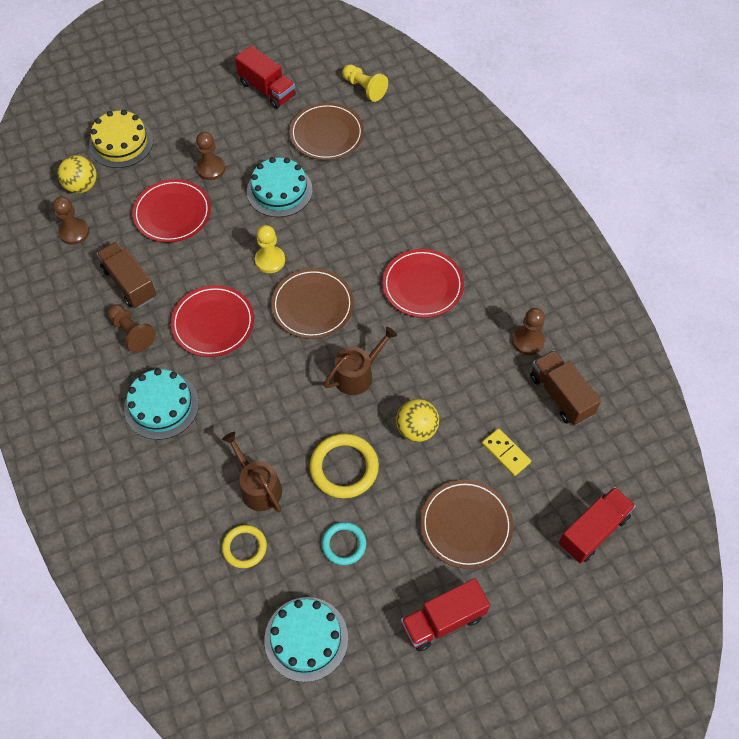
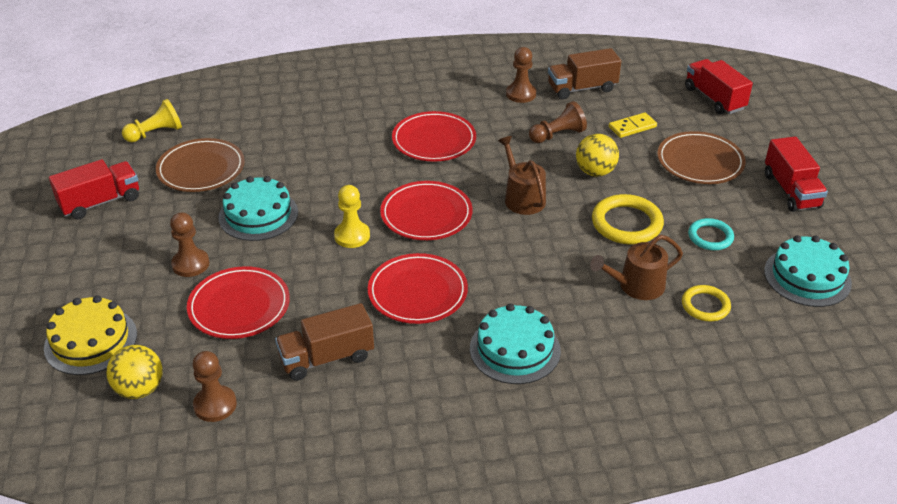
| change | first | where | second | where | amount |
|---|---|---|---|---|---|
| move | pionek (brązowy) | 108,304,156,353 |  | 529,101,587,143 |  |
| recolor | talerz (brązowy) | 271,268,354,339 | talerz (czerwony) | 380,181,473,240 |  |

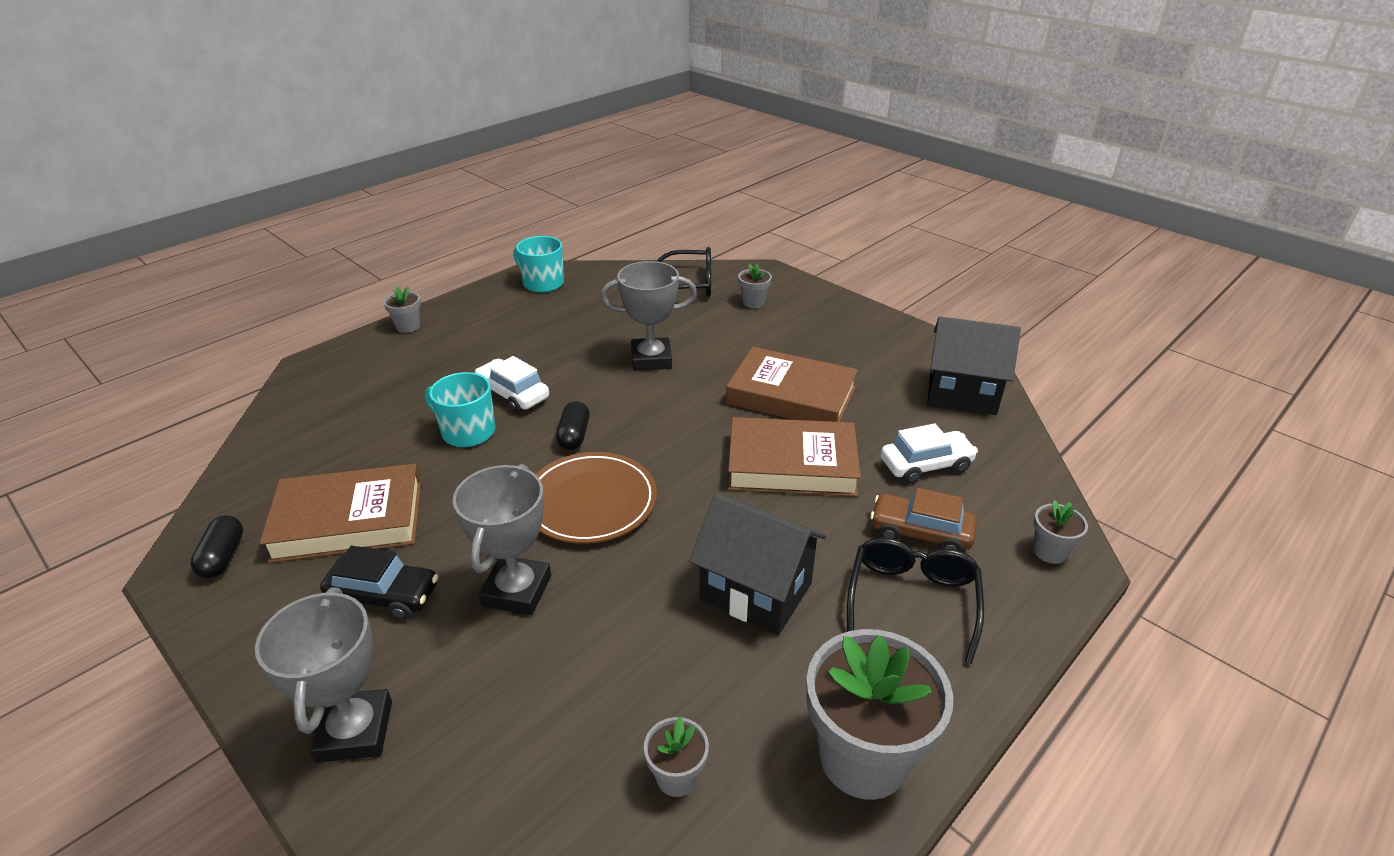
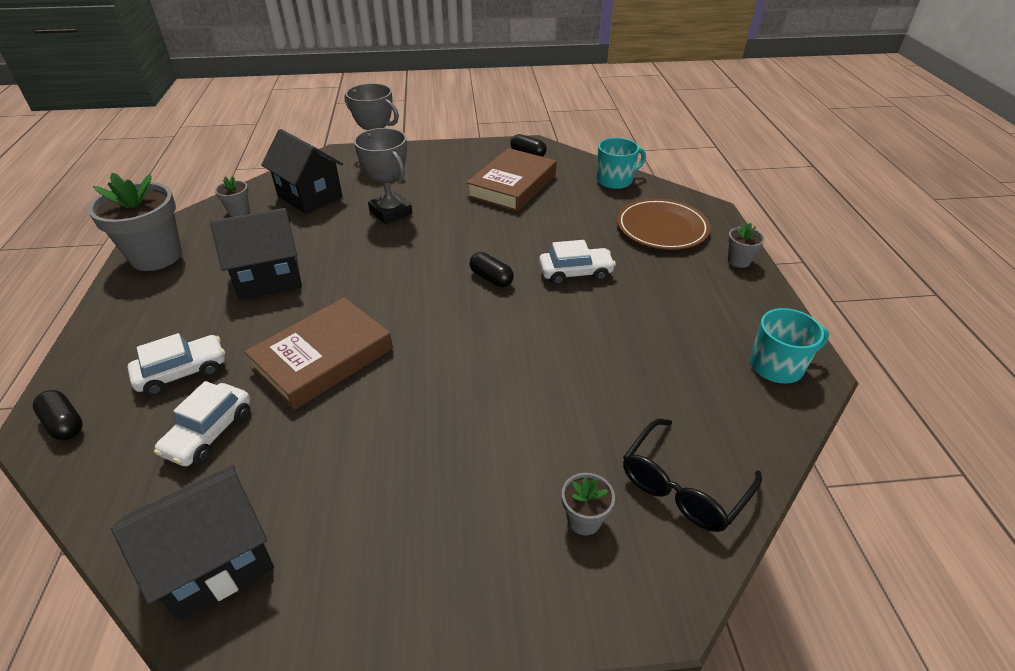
| change | first | where | second | where | amount |
|---|---|---|---|---|---|
| delete | samochód (czarny) | 320,546,438,620 |  |  |  |
| delete | puchar (szary) | 601,261,697,371 |  |  |  |
| delete | książka (brązowy) | 726,347,858,422 |  |  |  |
| delete | okulary (czarny) | 847,537,984,664 |  |  |  |
| insert |  |  | domek (czarny) | 261,129,343,214 |  |
| move | kubek (turkusowy) | 425,372,495,447 |  | 597,138,646,189 |  |
| move | talerz (brązowy) | 536,452,657,544 |  | 617,198,710,250 |  |
| replace | doniczka (szary) | 1033,500,1088,564 | kapsułka (czarny) | 33,390,83,440 |  |
| recolor | samochód (brązowy) | 870,488,977,552 | samochód (biały) | 127,333,225,396 |  |

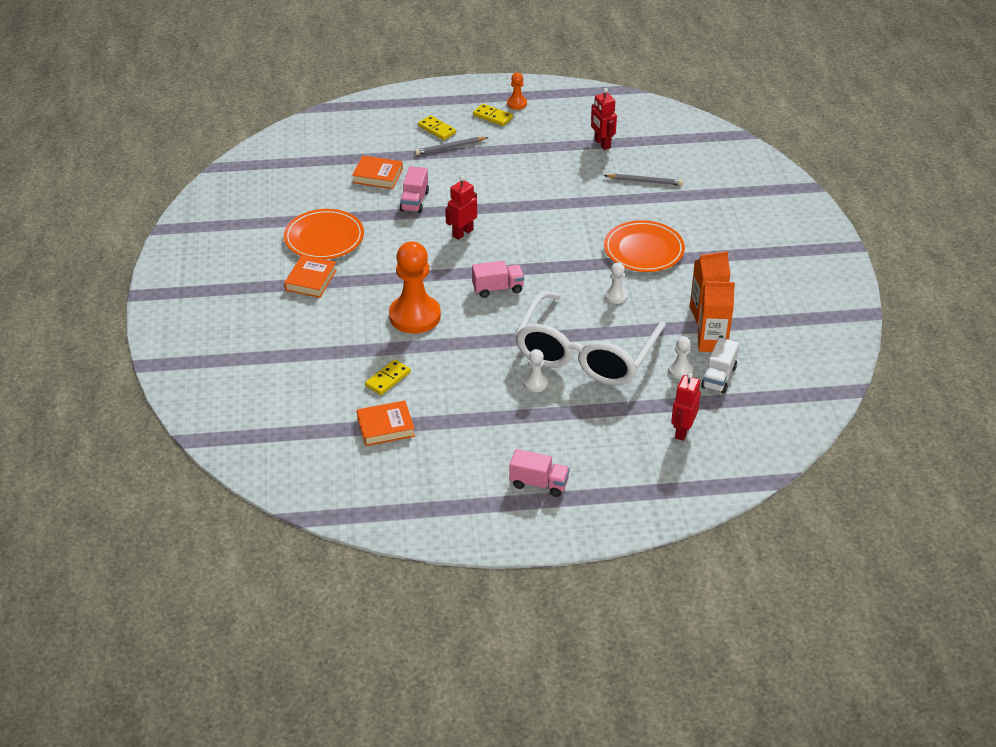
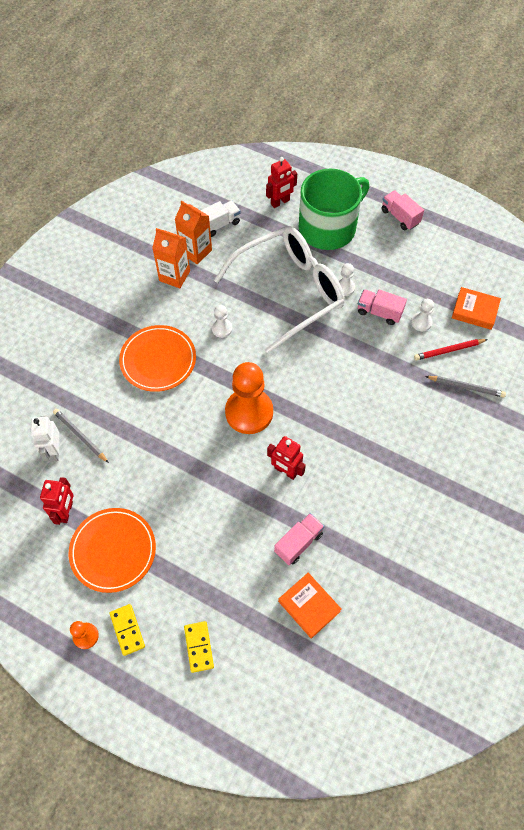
| change | first | where | second | where | amount |
|---|---|---|---|---|---|
| delete | książka (pomarańczowy) | 284,255,337,298 |  |  |  |
| insert |  |  | robot (biały) | 30,416,60,462 |  |
| insert |  |  | kubek (zielony) | 299,169,369,250 |  |
| move | talerz (pomarańczowy) | 284,209,364,259 |  | 69,508,156,593 |  |
| move | pionek (pomarańczowy) | 389,241,441,334 |  | 225,362,273,434 |  |
| move | ołówek (szary) | 415,137,488,155 |  | 425,376,506,398 |  |
| move | ciężarówka (różowy) | 472,261,524,298 |  | 358,289,407,325 |  |
| move | pionek (biały) | 668,336,693,379 |  | 411,299,434,331 |  |
| replace | kostka domina (żółty) | 365,359,411,395 | ołówek (czerwony) | 414,339,488,361 |  |
| rotate | robot (czerwony) | 445,176,477,240 |  | 267,436,306,480 | 45 degrees clockwise |

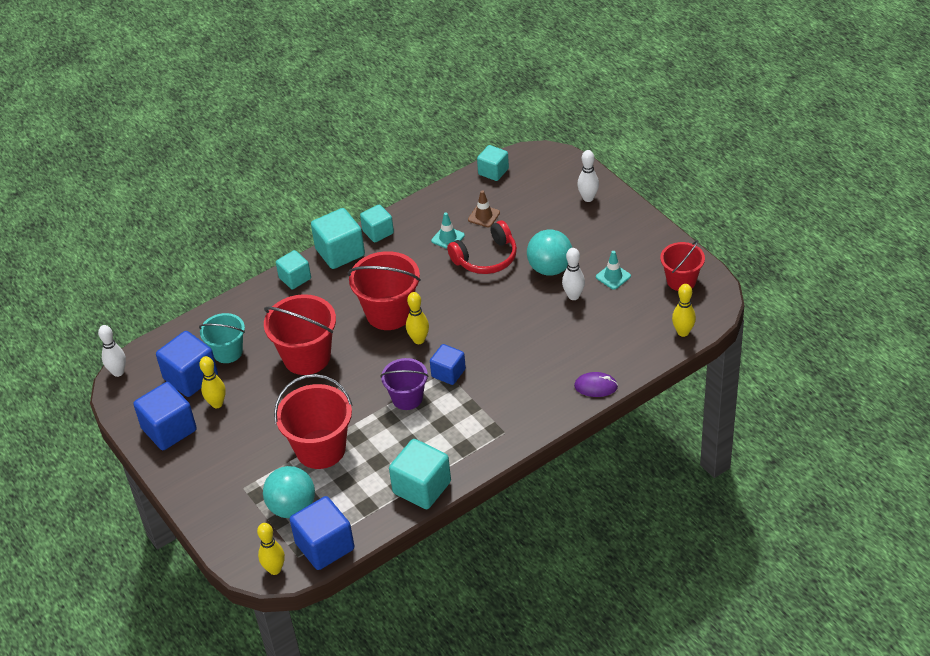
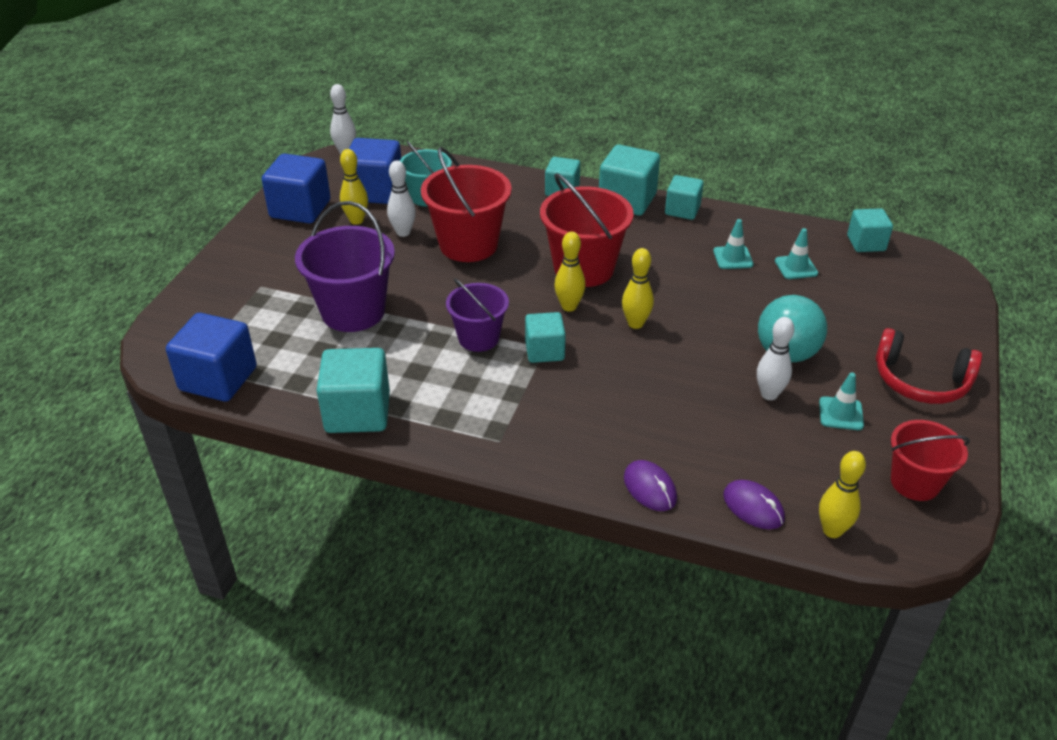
| change | first | where | second | where | amount |
|---|---|---|---|---|---|
| delete | piłka (turkusowy) | 263,466,315,518 |  |  |  |
| insert |  |  | myszka (fioletowy) | 723,480,785,529 |  |
| move | kręgiel (żółty) | 257,523,285,575 |  | 622,248,654,329 |  |
| move | słuchawki (czerwony) | 447,220,517,274 |  | 876,328,982,404 |  |
| move | kręgiel (biały) | 577,150,599,202 |  | 387,160,416,237 |  |
| recolor | wiadro (czerwony) | 274,374,353,469 | wiadro (fioletowy) | 295,201,395,332 |  |
| recolor | sześcian (niebieski) | 430,344,466,385 | sześcian (turkusowy) | 525,312,566,363 |  |
| recolor | pachołek (brązowy) | 468,190,500,227 | pachołek (turkusowy) | 775,228,818,279 |  |

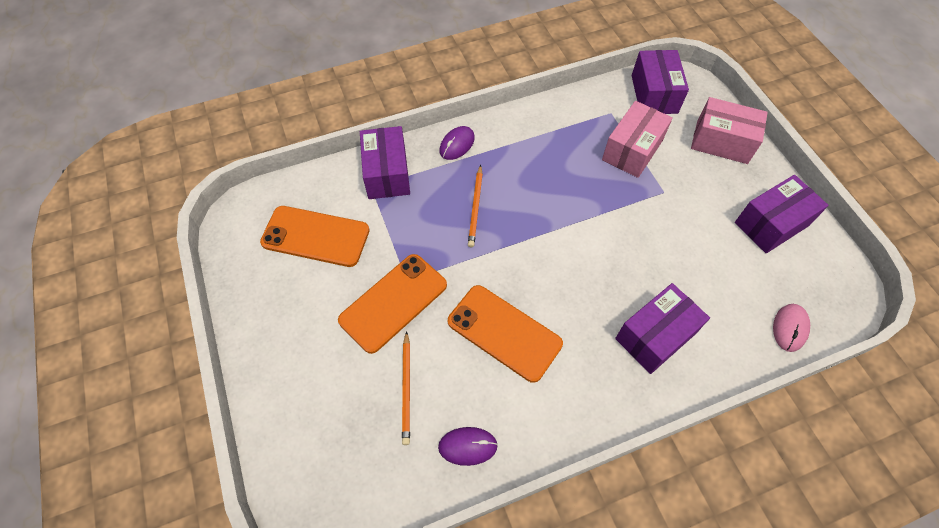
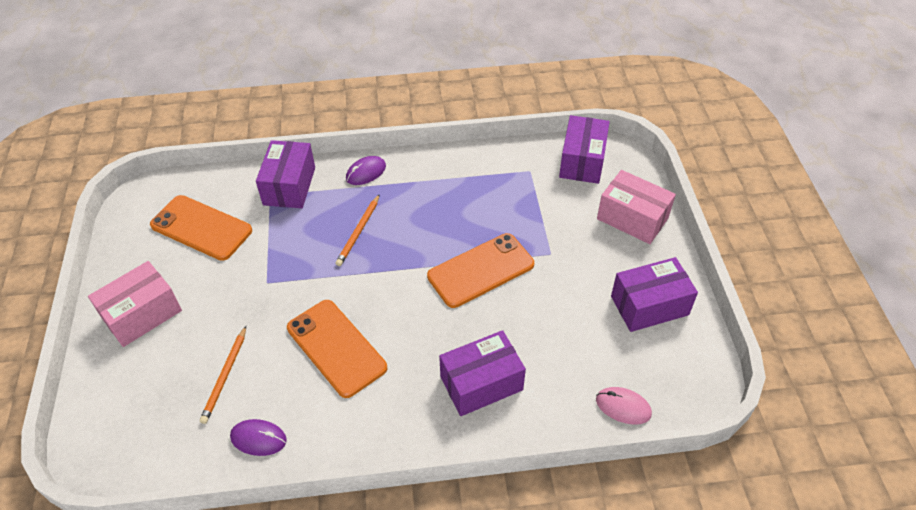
| change | first | where | second | where | amount |
|---|---|---|---|---|---|
| move | telefon (pomarańczowy) | 338,254,447,354 |  | 427,233,534,308 |  |
| move | pudełko (różowy) | 602,101,673,178 |  | 88,261,182,347 |  |
| rotate | myszka (różowy) | 773,304,810,352 |  | 596,387,652,425 | 75 degrees clockwise |

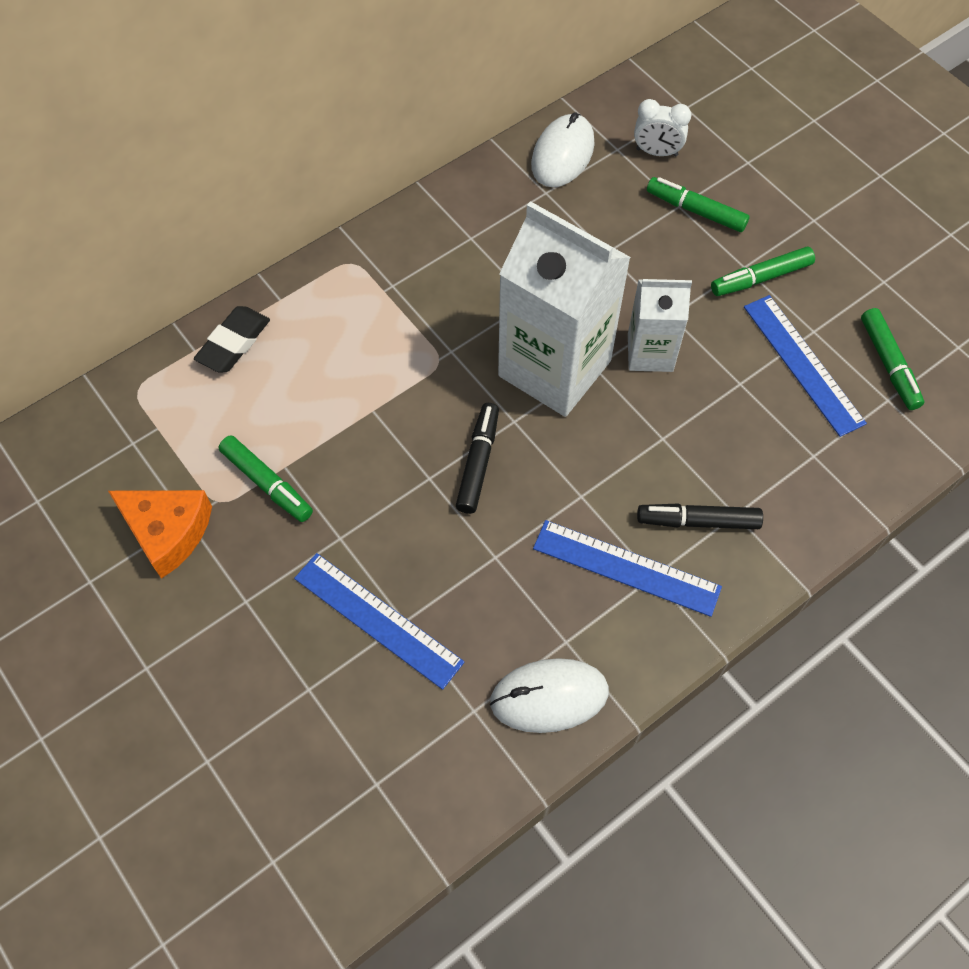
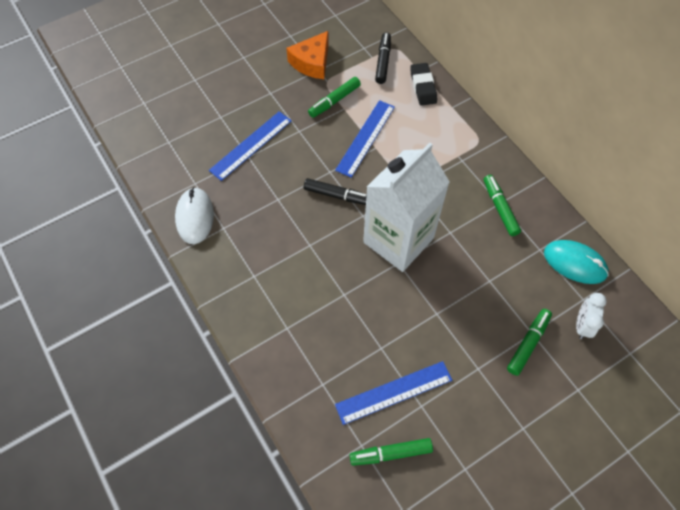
| change | first | where | second | where | amount |
|---|---|---|---|---|---|
| delete | karton mleka (biały) | 628,279,692,372 |  |  |  |
| move | linijka (niebieski) | 533,520,722,617 |  | 335,100,395,178 |  |
| move | flamaster (czarny) | 637,503,763,529 |  | 375,32,391,84 |  |
| move | flamaster (zielony) | 711,247,815,296 |  | 484,175,521,236 |  |
| recolor | myszka (biały) | 531,112,595,187 | myszka (turkusowy) | 544,240,609,284 |  |
| rotate | gumka do mazania (czarny) | 194,306,270,373 |  | 410,63,437,106 | 45 degrees clockwise |

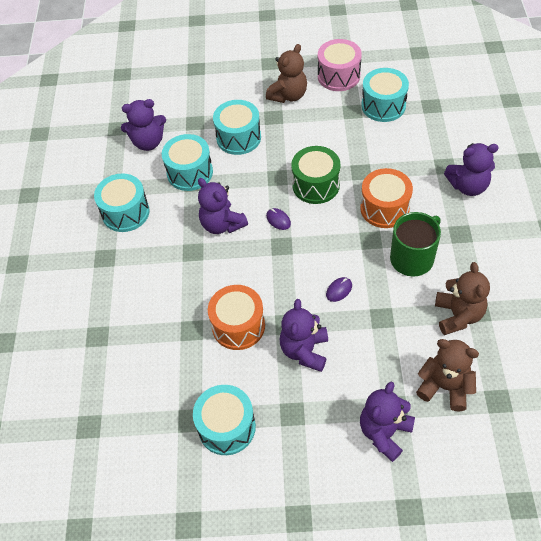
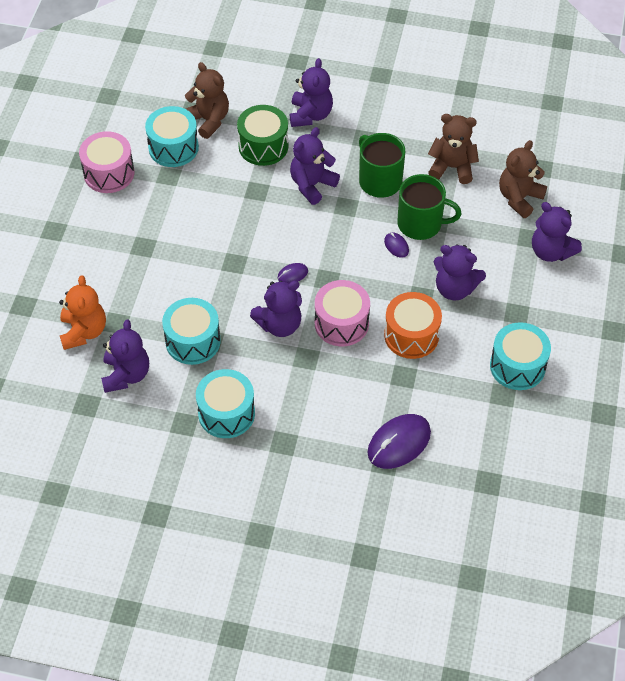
| change | first | where | second | where | amount |
|---|---|---|---|---|---|
| delete | bęben (turkusowy) | 213,100,261,155 |  |  |  |
| insert |  |  | miś (pomarańczowy) | 59,275,106,350 |  |
| insert |  |  | bęben (różowy) | 315,280,370,346 |  |
| insert |  |  | myszka (fioletowy) | 367,414,431,469 |  |
| insert |  |  | kubek (zielony) | 397,174,462,240 |  |
| move | miś (brązowy) | 266,44,307,103 |  | 185,62,229,139 |  |
| move | bęben (zielony) | 291,146,341,204 |  | 237,105,289,166 |  |
| replace | bęben (pomarańczowy) | 360,168,413,228 | miś (fioletowy) | 290,127,340,205 |  |

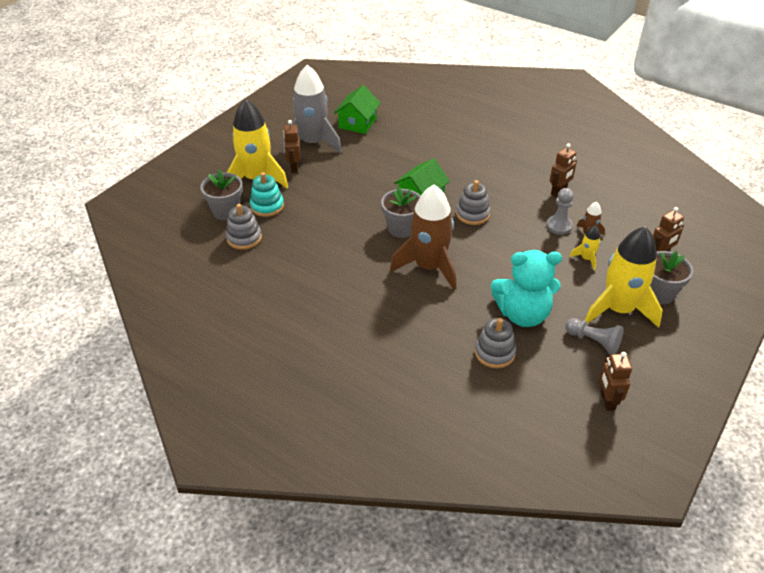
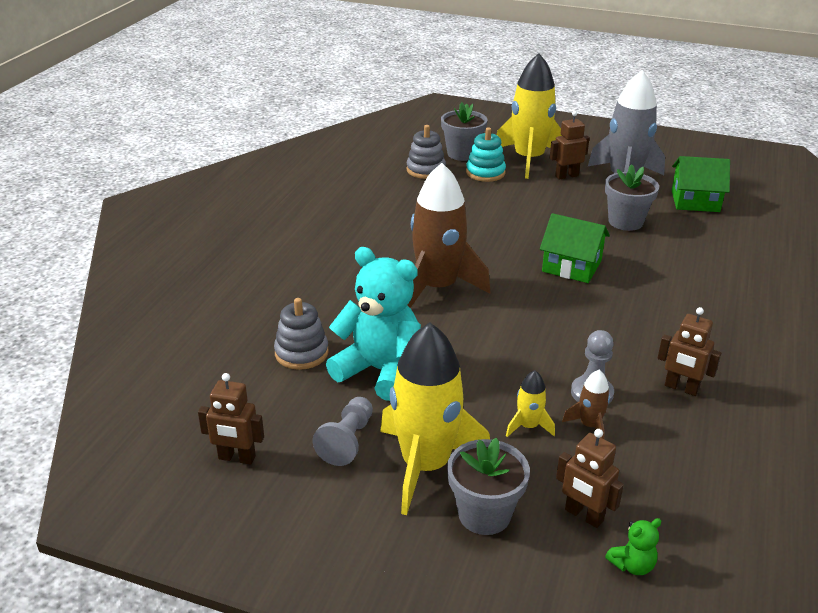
| change | first | where | second | where | amount |
|---|---|---|---|---|---|
| delete | zabawka nakładanka (szary) | 456,180,491,225 |  |  |  |
| insert |  |  | miś (zielony) | 605,518,661,575 |  |
| move | doniczka (szary) | 381,186,421,238 |  | 605,164,659,231 |  |
| rotate | miś (turkusowy) | 491,250,562,327 |  | 326,247,421,401 | 135 degrees clockwise |
| rotate | robot (brązowy) | 599,352,632,411 |  | 198,373,264,465 | 150 degrees counterclockwise |

